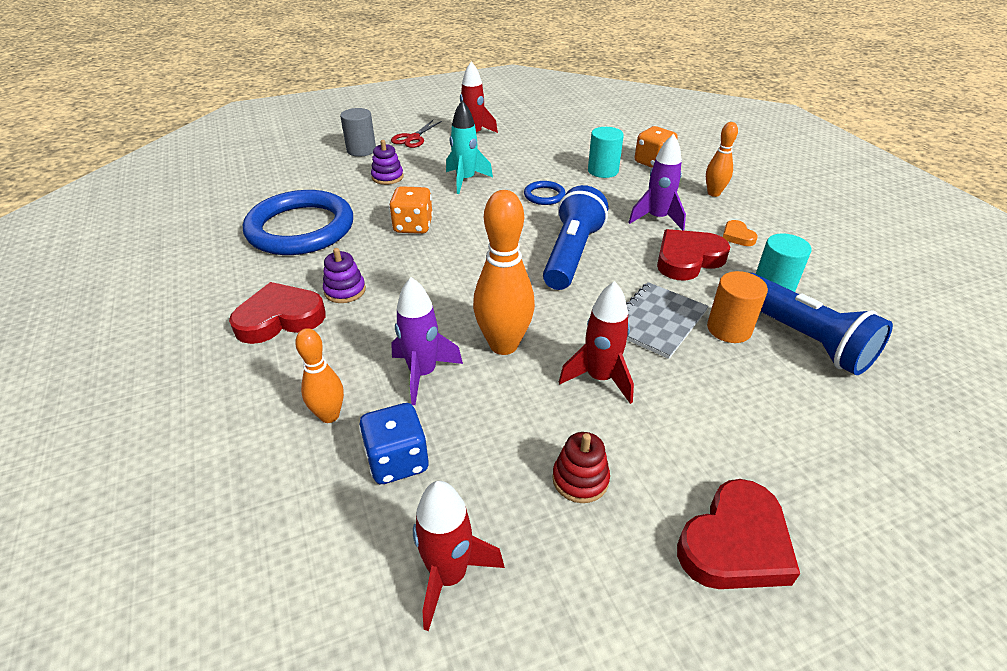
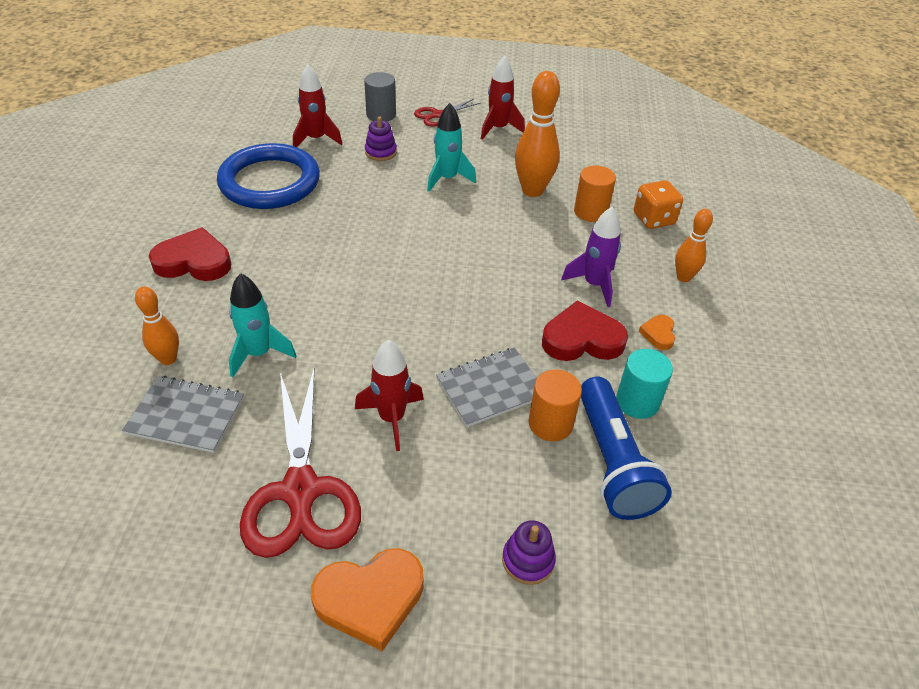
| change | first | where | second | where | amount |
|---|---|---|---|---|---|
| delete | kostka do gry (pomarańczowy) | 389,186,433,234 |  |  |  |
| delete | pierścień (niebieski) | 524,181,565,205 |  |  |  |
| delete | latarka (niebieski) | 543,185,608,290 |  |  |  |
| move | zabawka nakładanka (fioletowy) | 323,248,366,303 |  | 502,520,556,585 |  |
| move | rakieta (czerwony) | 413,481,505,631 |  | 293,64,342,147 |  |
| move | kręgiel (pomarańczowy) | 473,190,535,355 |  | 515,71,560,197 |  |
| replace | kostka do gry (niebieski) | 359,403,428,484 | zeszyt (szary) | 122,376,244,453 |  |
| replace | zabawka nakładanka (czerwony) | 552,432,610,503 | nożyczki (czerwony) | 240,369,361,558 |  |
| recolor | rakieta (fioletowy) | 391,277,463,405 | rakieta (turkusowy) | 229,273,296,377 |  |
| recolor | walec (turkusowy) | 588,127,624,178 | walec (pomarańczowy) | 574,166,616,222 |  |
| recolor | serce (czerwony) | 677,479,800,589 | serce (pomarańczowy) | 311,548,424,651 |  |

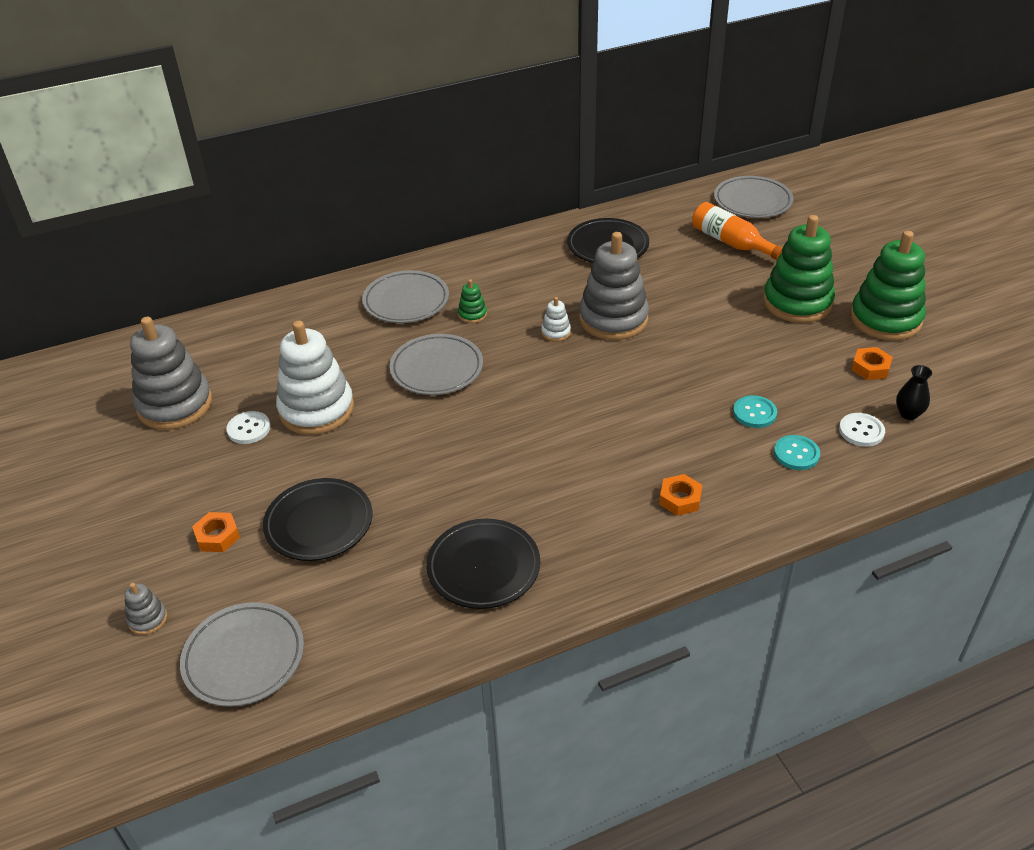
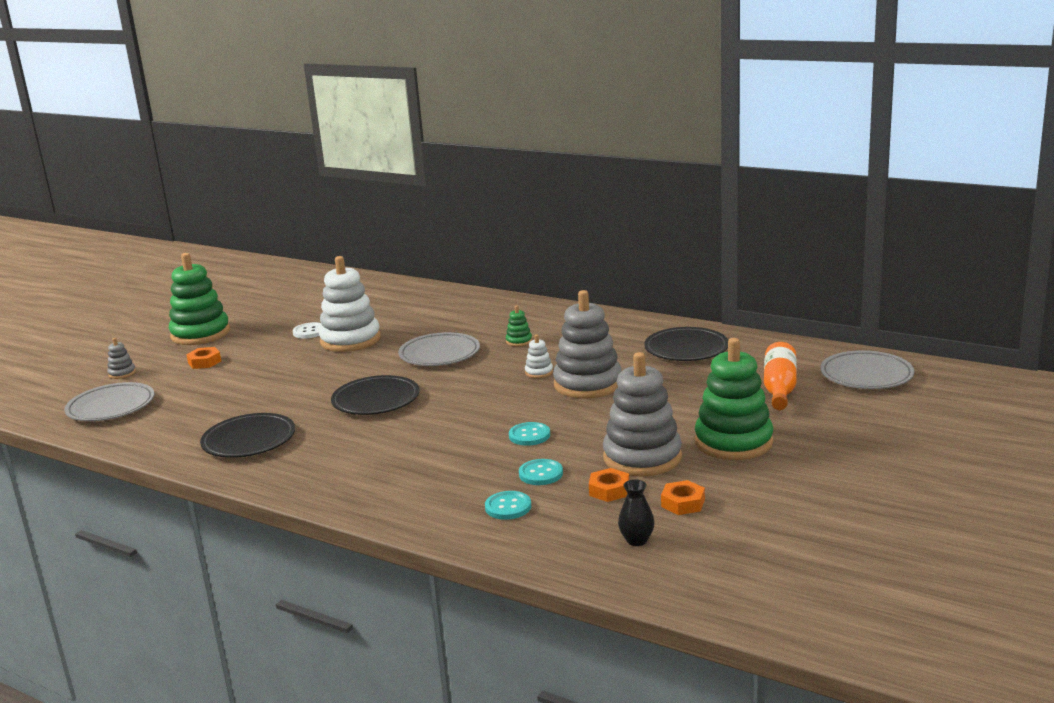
| change | first | where | second | where | amount |
|---|---|---|---|---|---|
| delete | talerz (szary) | 362,270,449,323 |  |  |  |
| delete | guzik (biały) | 839,413,885,447 |  |  |  |
| insert |  |  | guzik (turkusowy) | 509,422,550,446 |  |
| move | zabawka nakładanka (szary) | 130,317,212,430 |  | 603,352,682,476 |  |
| move | talerz (czarny) | 263,478,372,561 |  | 331,375,420,415 |  |
| move | nakrętka (pomarańczowy) | 659,474,702,516 |  | 589,468,629,502 |  |
| move | zabawka nakładanka (zielony) | 850,231,926,341 |  | 169,253,230,345 |  |

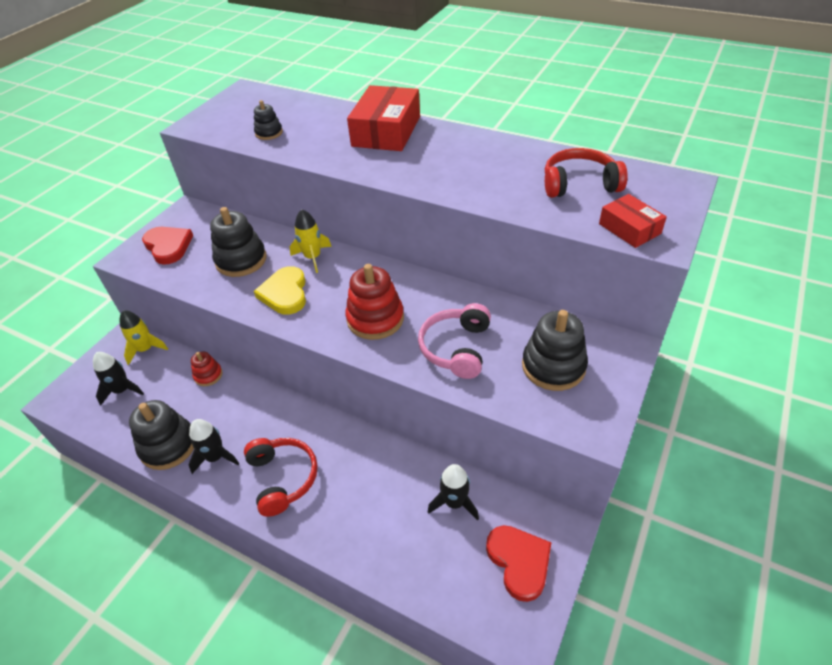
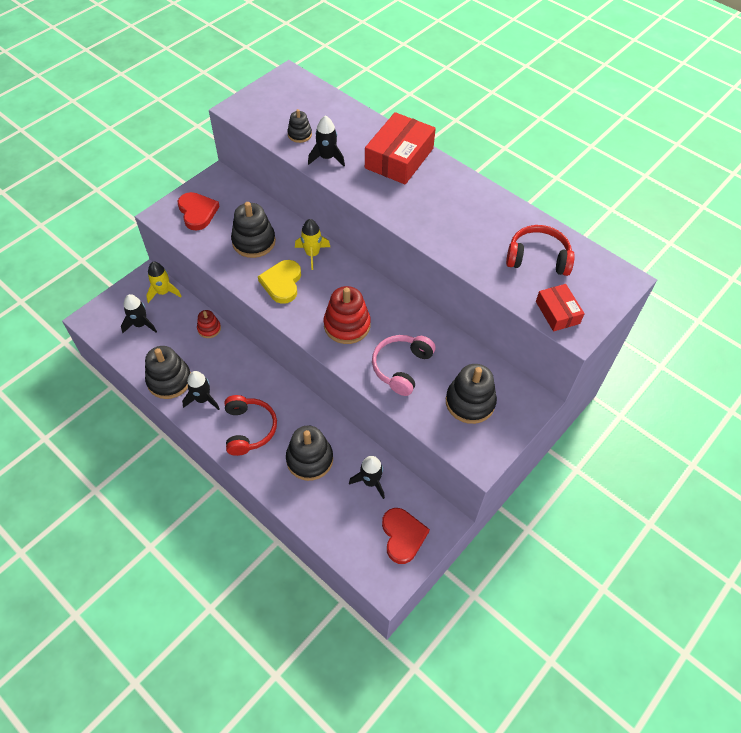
| change | first | where | second | where | amount |
|---|---|---|---|---|---|
| insert |  |  | zabawka nakładanka (czarny) | 286,425,333,481 |  |
| insert |  |  | rakieta (czarny) | 308,116,345,166 |  |

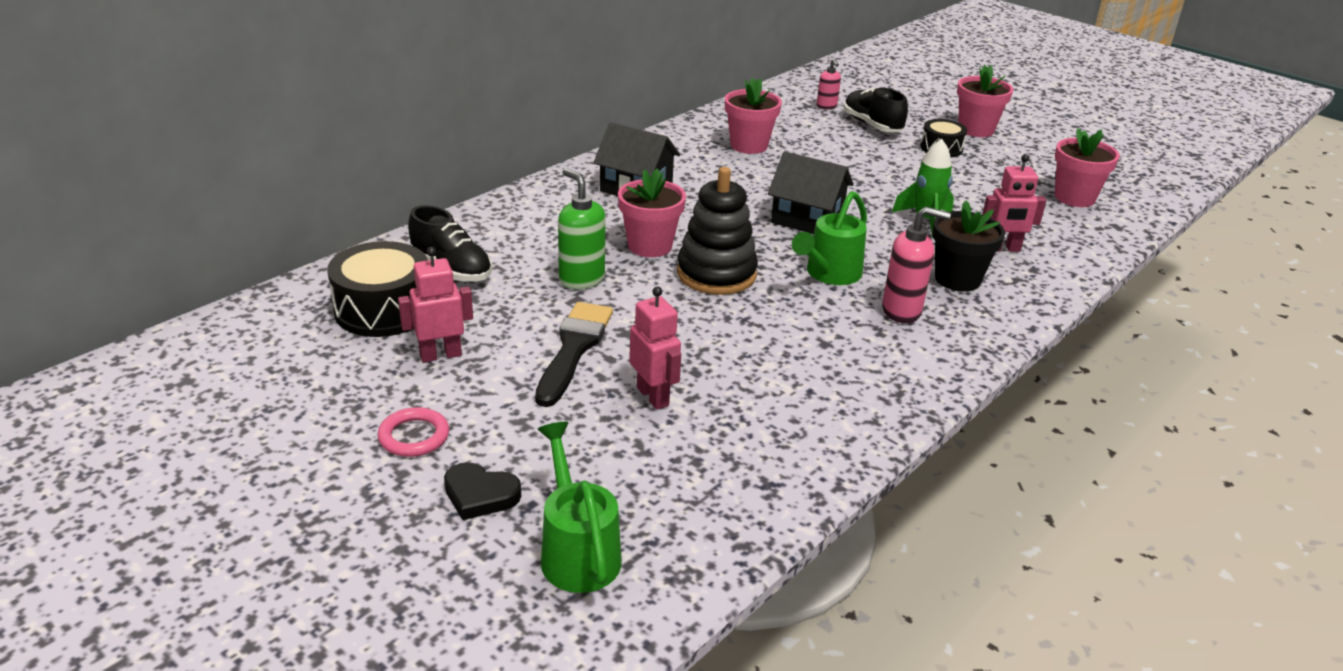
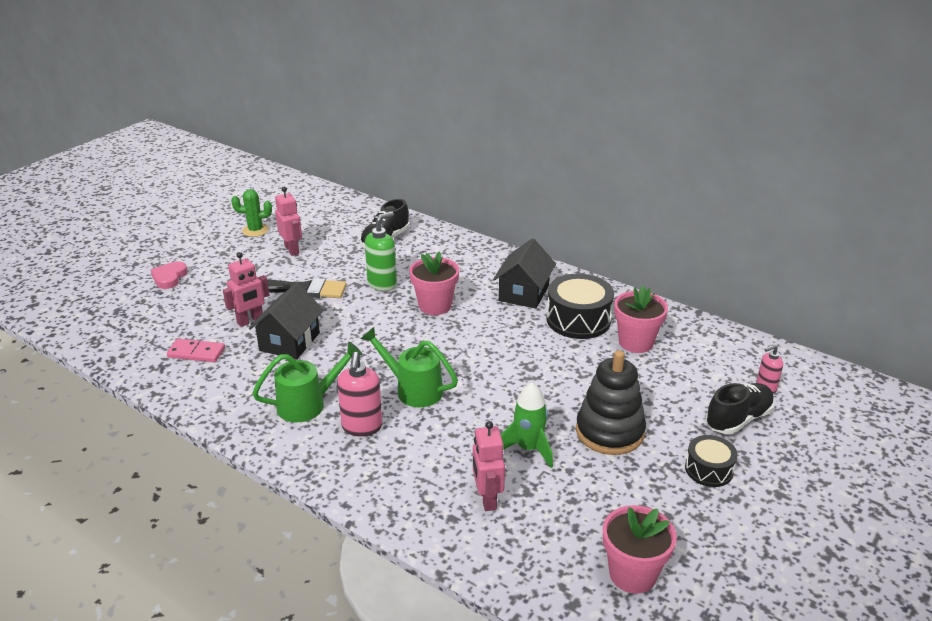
| change | first | where | second | where | amount |
|---|---|---|---|---|---|
| delete | pierścień (różowy) | 377,407,449,457 |  |  |  |
| delete | doniczka (czarny) | 933,200,1005,292 |  |  |  |
| delete | doniczka (różowy) | 957,65,1013,137 |  |  |  |
| insert |  |  | kostka domina (różowy) | 167,338,225,362 |  |
| insert |  |  | kaktus (zielony) | 231,189,272,237 |  |
| move | bęben (czarny) | 327,241,428,337 |  | 547,274,614,339 |  |
| move | konewka (zielony) | 538,422,622,593 |  | 252,342,362,422 |  |
| move | zabawka nakładanka (czarny) | 677,167,758,295 |  | 576,350,646,455 |  |
| move | domek (czarny) | 768,151,854,234 |  | 249,283,324,360 |  |
| recolor | serce (czarny) | 444,462,521,520 | serce (różowy) | 151,261,188,289 |  |

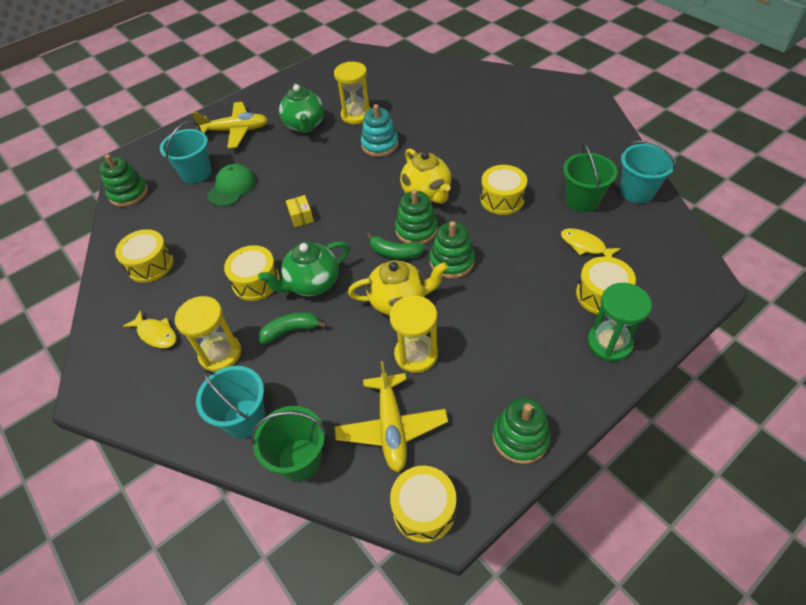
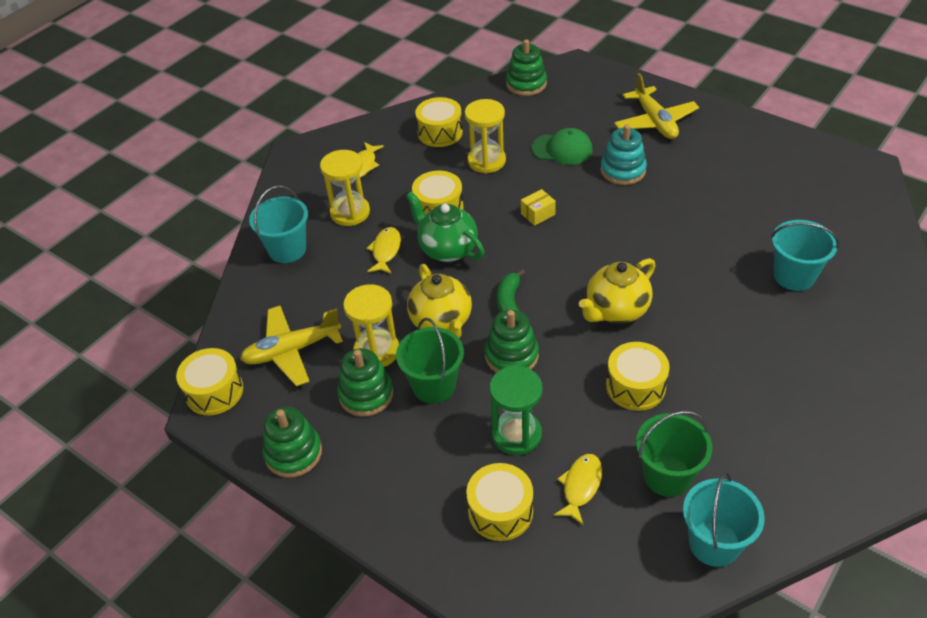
| change | first | where | second | where | amount |
|---|---|---|---|---|---|
| delete | imbryk (zielony) | 279,83,324,133 |  |  |  |
| move | wiadro (turkusowy) | 160,121,211,183 |  | 771,220,839,291 |  |
| move | wiadro (zielony) | 251,406,326,482 |  | 396,318,464,403 |  |
| move | klepsydra (żółty) | 334,62,371,125 |  | 465,99,506,173 |  |
| move | zabawka nakładanka (turkusowy) | 361,104,399,157 |  | 600,125,647,185 |  |
| move | zabawka nakładanka (zielony) | 395,189,438,244 |  | 337,348,393,417 |  |
| move | klepsydra (zielony) | 587,283,652,362 |  | 489,366,543,455 |  |
| replace | banan (zielony) | 258,312,327,344 | ryba (żółty) | 366,227,401,274 |  |

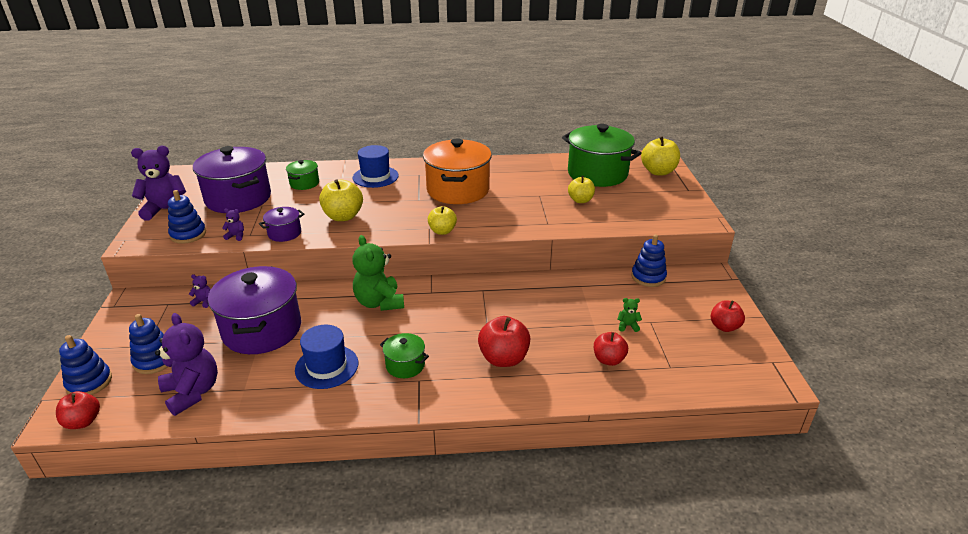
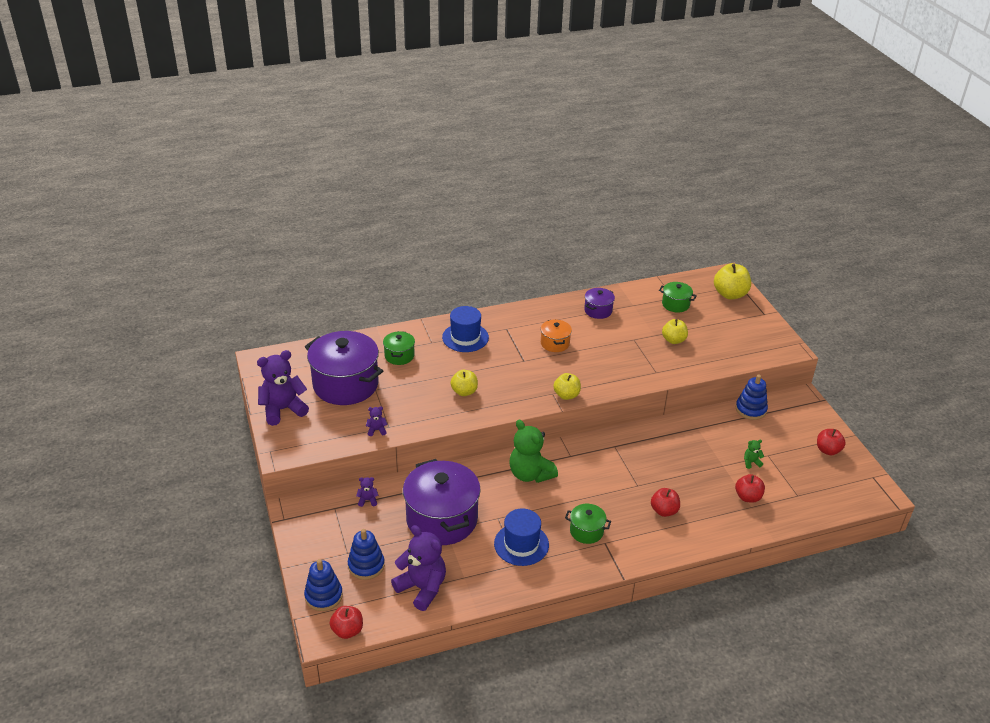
| change | first | where | second | where | amount |
|---|---|---|---|---|---|
| delete | zabawka nakładanka (niebieski) | 168,190,206,244 |  |  |  |
| move | garnek (fioletowy) | 259,207,304,242 |  | 584,288,615,319 |  |
| resize | jabłko (żółty) | 319,179,363,221 |  | 450,370,478,396 | x0.66 |
| resize | garnek (pomarańczowy) | 423,138,492,204 |  | 541,319,572,352 | x0.47 |
| resize | jabłko (czerwony) | 478,316,531,367 |  | 651,488,680,517 | x0.66 |
| resize | garnek (zielony) | 562,124,642,187 |  | 659,282,697,312 | x0.47 |

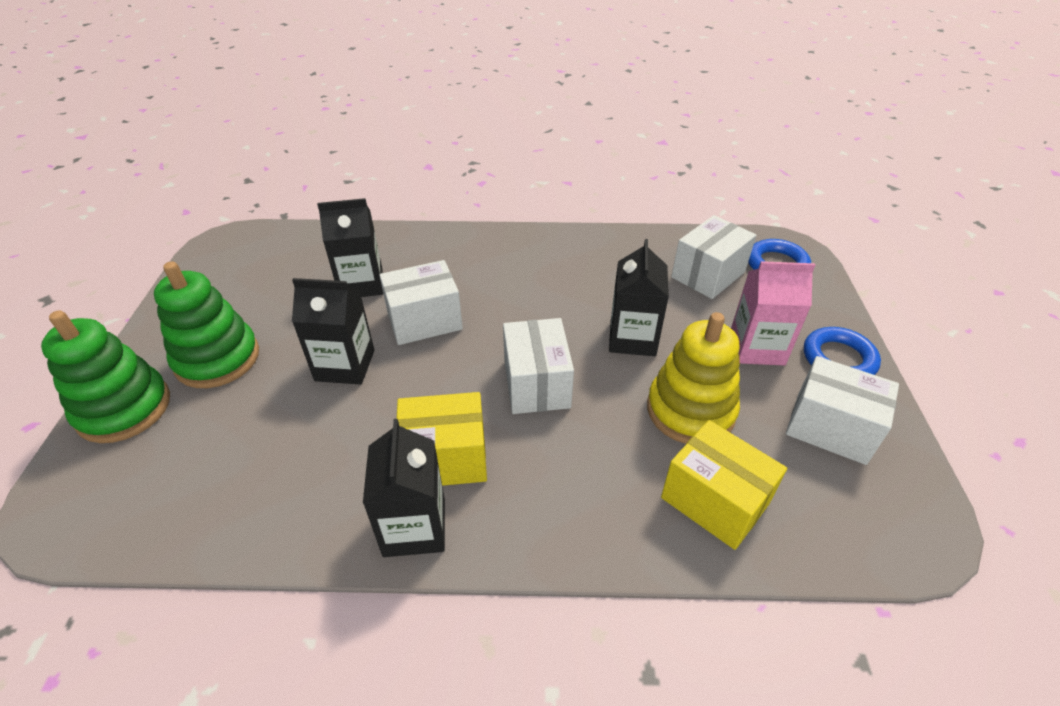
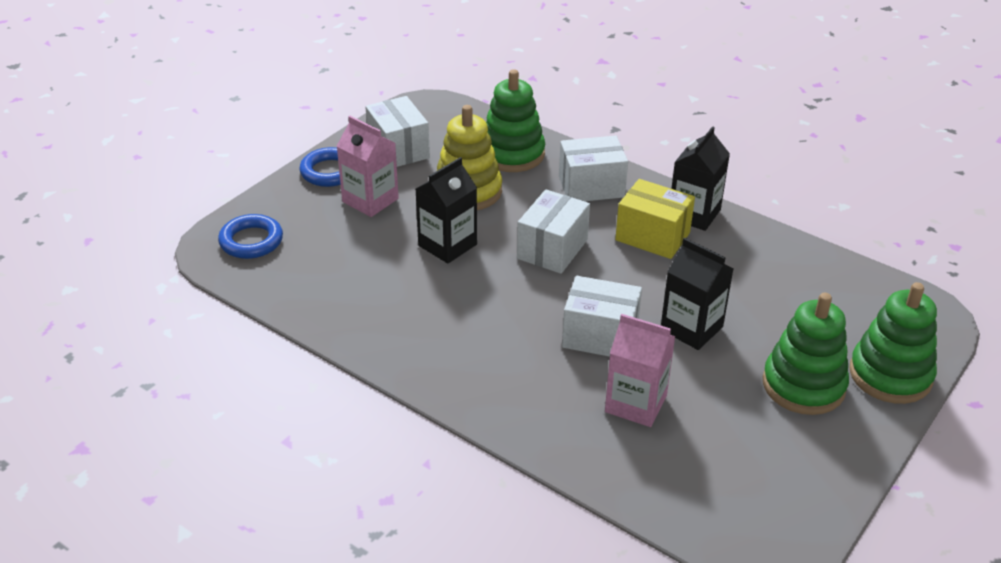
| change | first | where | second | where | amount |
|---|---|---|---|---|---|
| move | pudełko (biały) | 671,215,756,299 |  | 559,136,628,201 |  |
| replace | pudełko (żółty) | 661,420,787,550 | zabawka nakładanka (zielony) | 486,69,545,172 |  |
| recolor | karton mleka (czarny) | 317,198,383,297 | karton mleka (różowy) | 605,314,676,427 |  |

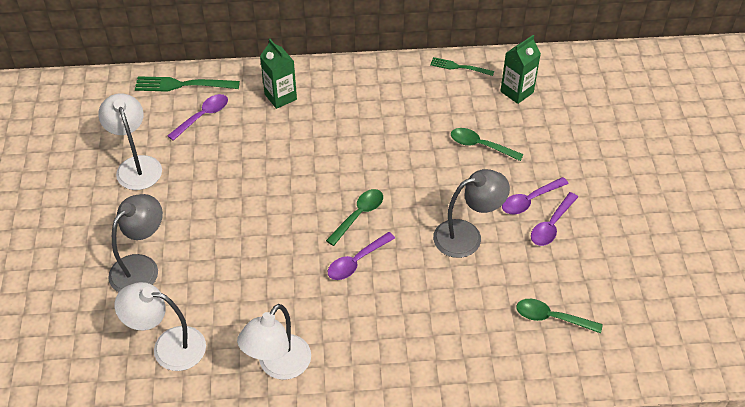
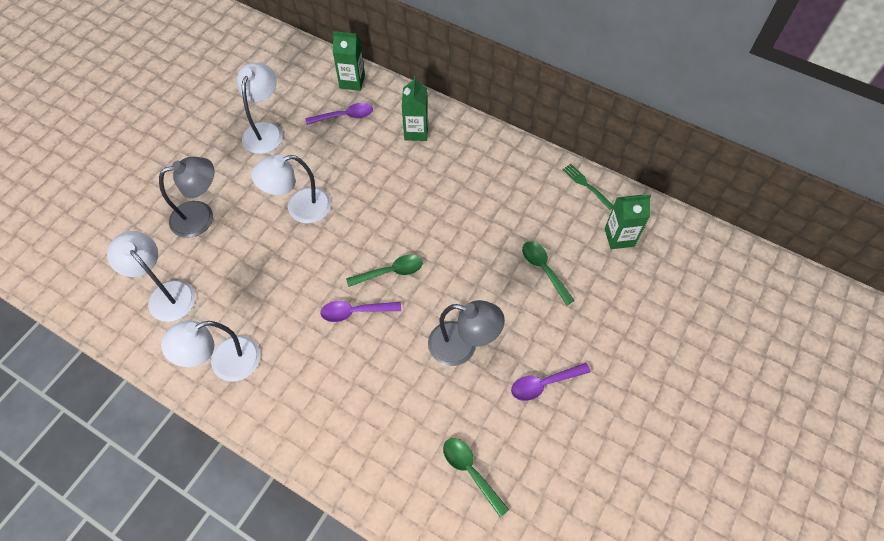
| change | first | where | second | where | amount |
|---|---|---|---|---|---|
| delete | łyżka (fioletowy) | 502,177,569,214 |  |  |  |
| insert |  |  | lampka (biały) | 251,155,331,224 |  |
| replace | widelec (zielony) | 135,76,240,92 | karton mleka (zielony) | 333,31,365,91 |  |

